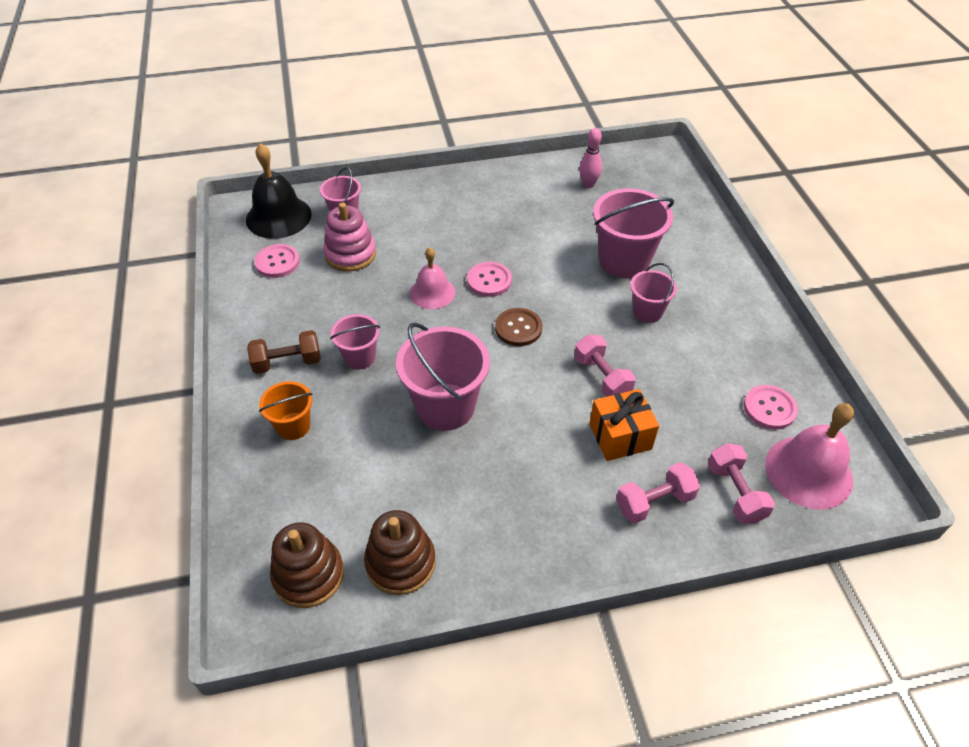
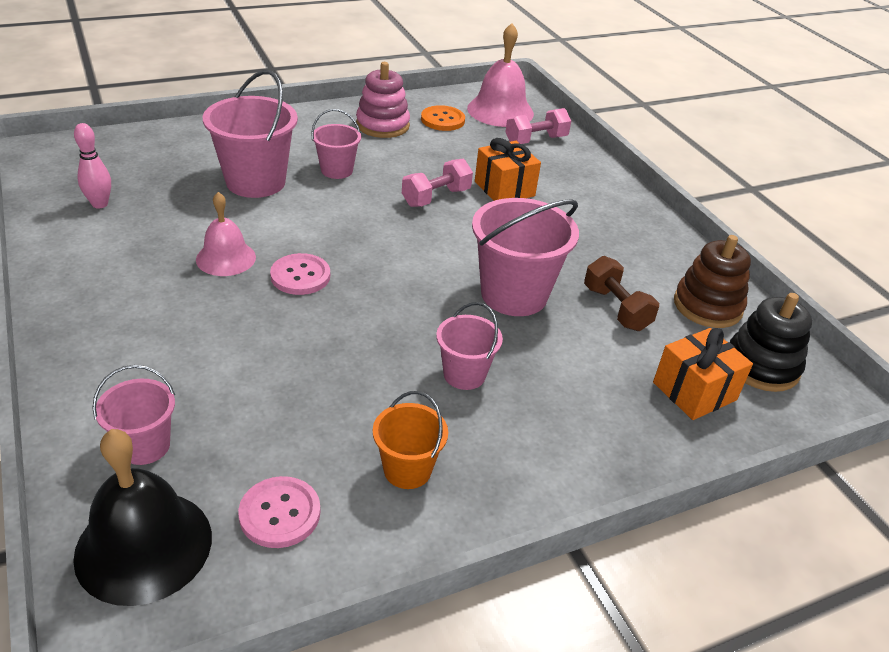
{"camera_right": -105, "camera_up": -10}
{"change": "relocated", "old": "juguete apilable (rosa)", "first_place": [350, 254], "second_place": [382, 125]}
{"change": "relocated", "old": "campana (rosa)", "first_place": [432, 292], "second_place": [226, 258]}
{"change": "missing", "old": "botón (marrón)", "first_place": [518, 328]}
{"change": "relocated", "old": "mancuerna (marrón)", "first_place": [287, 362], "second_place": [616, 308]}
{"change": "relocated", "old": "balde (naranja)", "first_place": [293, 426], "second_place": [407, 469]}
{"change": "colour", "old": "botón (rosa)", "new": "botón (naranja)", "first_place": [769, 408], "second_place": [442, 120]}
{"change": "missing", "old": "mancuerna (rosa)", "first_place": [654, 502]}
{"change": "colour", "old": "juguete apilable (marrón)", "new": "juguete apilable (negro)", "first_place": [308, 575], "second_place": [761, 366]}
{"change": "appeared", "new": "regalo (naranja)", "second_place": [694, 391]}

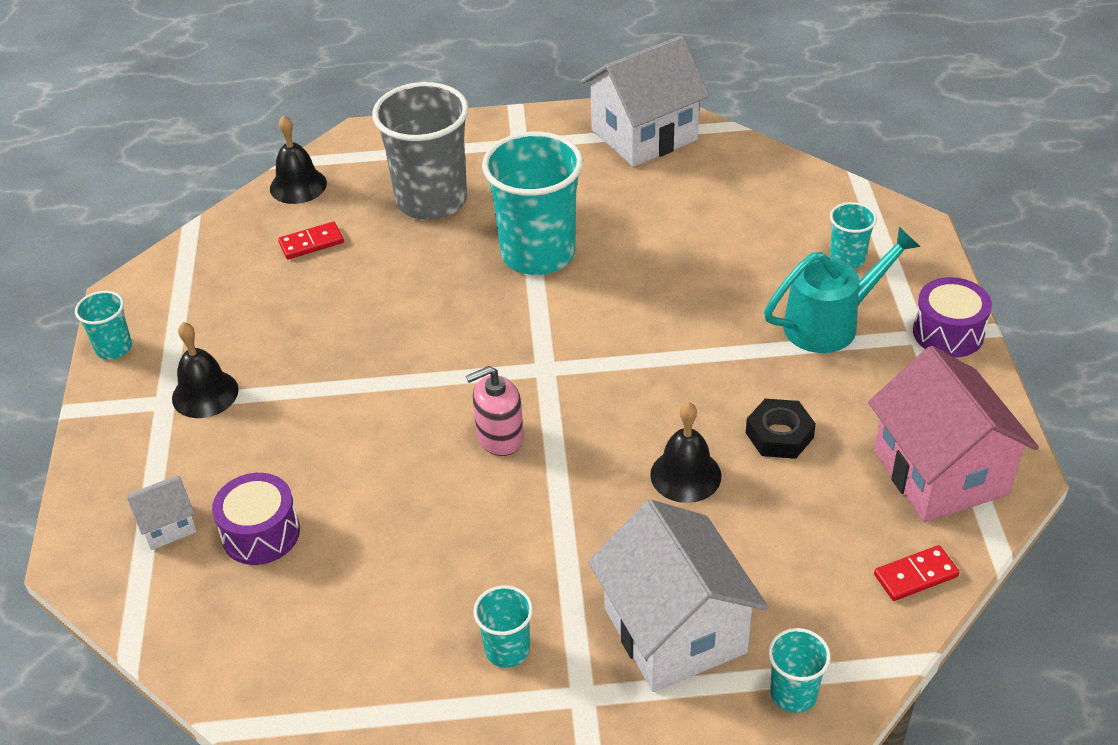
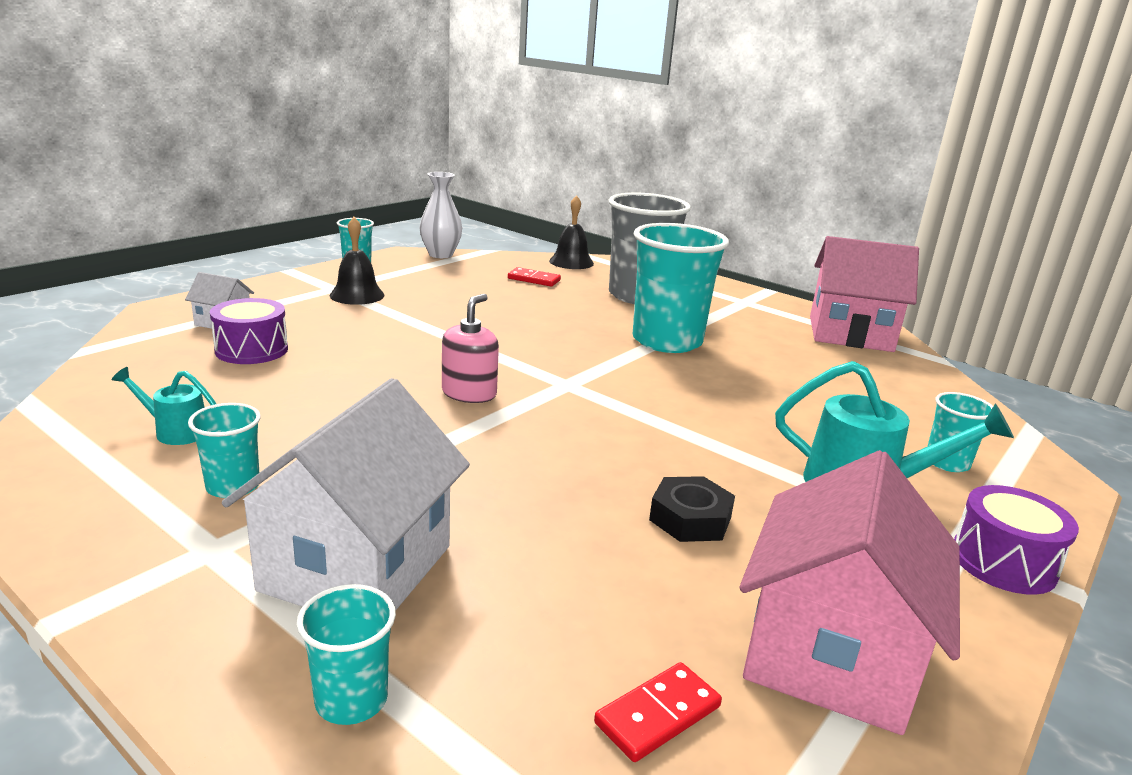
{"camera_right": 40, "camera_up": -20}
{"change": "colour", "old": "casa (blanco)", "new": "casa (rosa)", "first_place": [644, 135], "second_place": [850, 334]}
{"change": "spun", "old": "dispensador de jabón (rosa)", "first_place": [499, 437], "second_place": [469, 393], "degrees": 90}
{"change": "missing", "old": "campana (negro)", "first_place": [685, 475]}
{"change": "spun", "old": "ficha de dominó (rojo)", "first_place": [915, 575], "second_place": [657, 714], "degrees": -60}
{"change": "appeared", "new": "florero (blanco)", "second_place": [440, 255]}
{"change": "appeared", "new": "regadera (turquesa)", "second_place": [175, 431]}

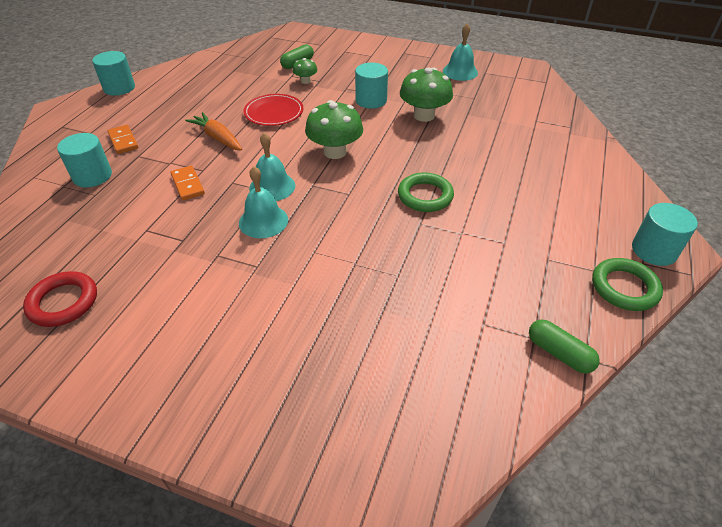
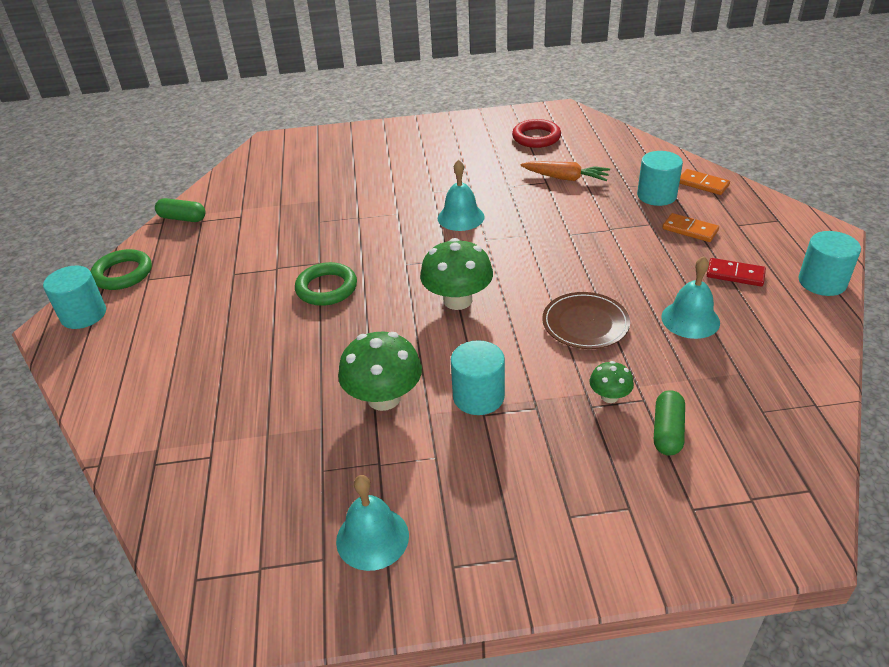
{"camera_right": 155, "camera_up": -5}
{"change": "colour", "old": "plato (rojo)", "new": "plato (marrón)", "first_place": [274, 112], "second_place": [585, 323]}
{"change": "relocated", "old": "zanahoria (naranja)", "first_place": [218, 138], "second_place": [565, 178]}
{"change": "relocated", "old": "campana (turquesa)", "first_place": [272, 186], "second_place": [690, 319]}
{"change": "relocated", "old": "ficha de dominó (naranja)", "first_place": [188, 184], "second_place": [702, 184]}
{"change": "appeared", "new": "ficha de dominó (rojo)", "second_place": [735, 274]}

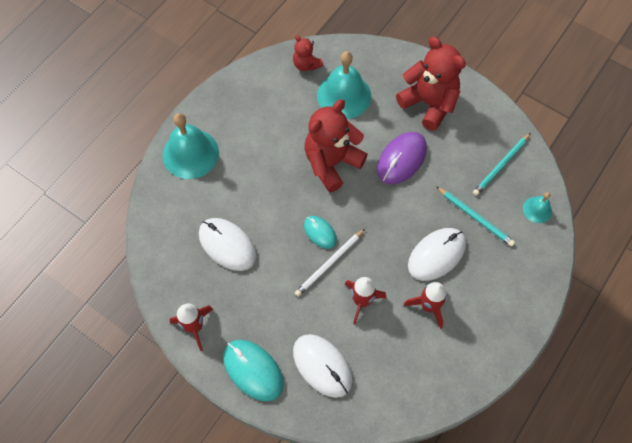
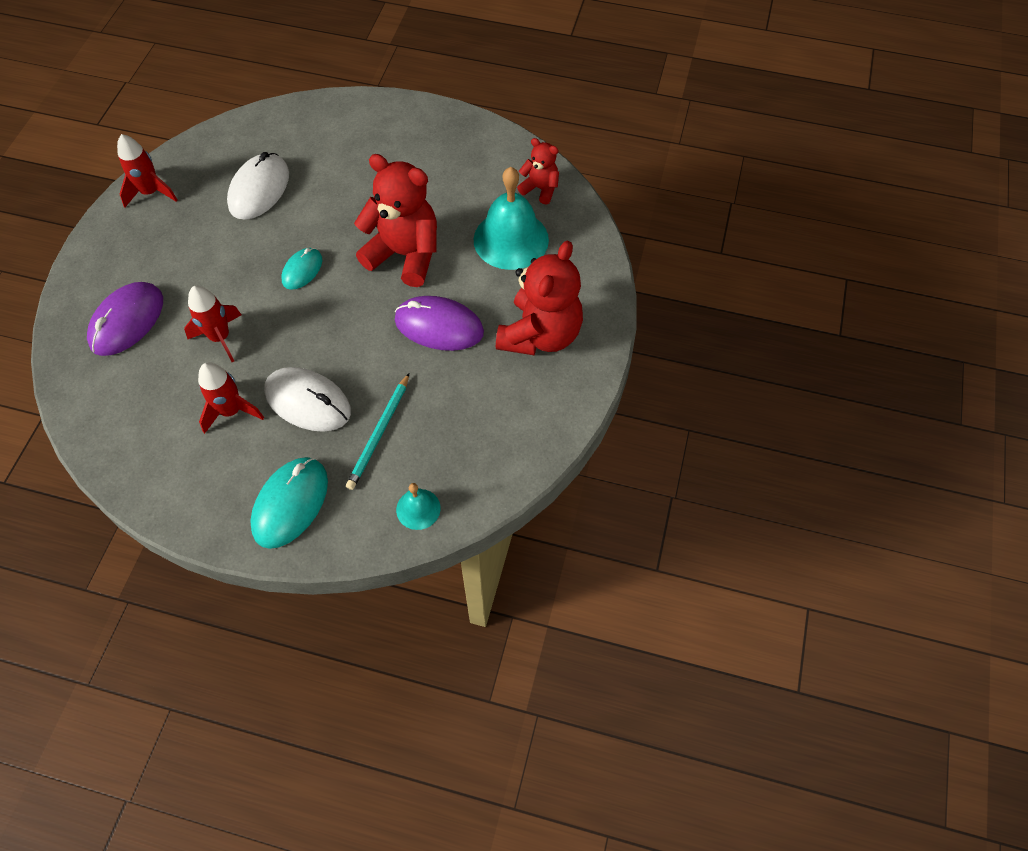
{"camera_right": 70, "camera_up": -5}
{"change": "spun", "old": "osito (rojo)", "first_place": [306, 64], "second_place": [540, 189], "degrees": 90}
{"change": "missing", "old": "campana (turquesa)", "first_place": [190, 153]}
{"change": "missing", "old": "lápiz (turquesa)", "first_place": [501, 166]}
{"change": "missing", "old": "lápiz (blanco)", "first_place": [329, 264]}
{"change": "colour", "old": "ratón (blanco)", "new": "ratón (morado)", "first_place": [322, 366], "second_place": [127, 321]}
{"change": "relocated", "old": "ratón (turquesa)", "first_place": [253, 370], "second_place": [290, 503]}

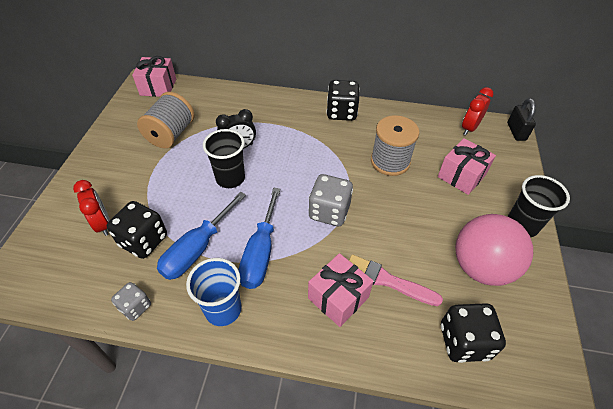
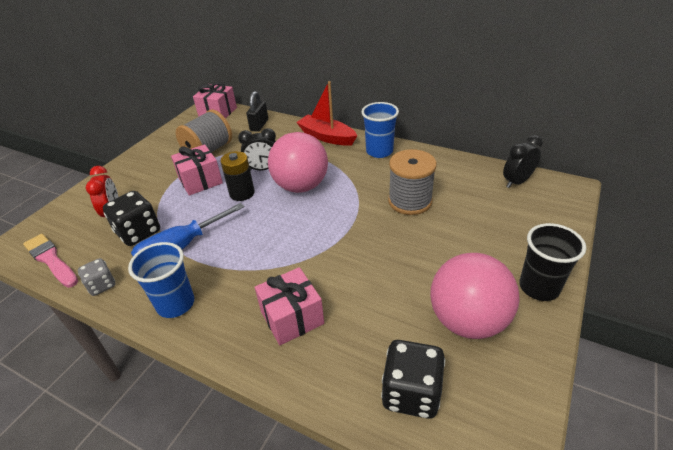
{"camera_right": 20, "camera_up": -10}
{"change": "exchanged", "old": "dado (negro)", "new": "vaso (azul)", "first_place": [341, 112], "second_place": [379, 151]}
{"change": "colour", "old": "despertador (rojo)", "new": "despertador (negro)", "first_place": [469, 128], "second_place": [517, 182]}
{"change": "relocated", "old": "candado (negro)", "first_place": [516, 131], "second_place": [259, 125]}
{"change": "exchanged", "old": "vaso (negro)", "new": "pila (negro)", "first_place": [230, 178], "second_place": [242, 193]}
{"change": "relocated", "old": "regalo (rosa)", "first_place": [461, 176], "second_place": [200, 181]}
{"change": "missing", "old": "dado (gris)", "first_place": [329, 212]}
{"change": "missing", "old": "destornillador (azul)", "first_place": [260, 253]}
{"change": "relocated", "old": "pincel (rosa)", "first_place": [387, 280], "second_place": [51, 260]}
{"change": "appeared", "new": "barco (rojo)", "second_place": [327, 137]}
{"change": "appeared", "new": "pelota (rosa)", "second_place": [301, 186]}

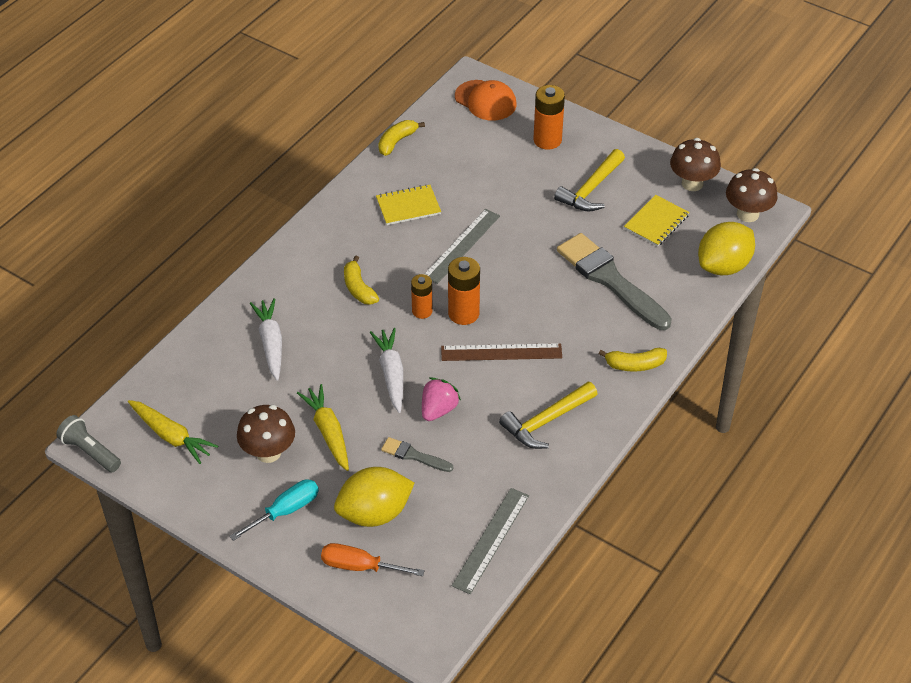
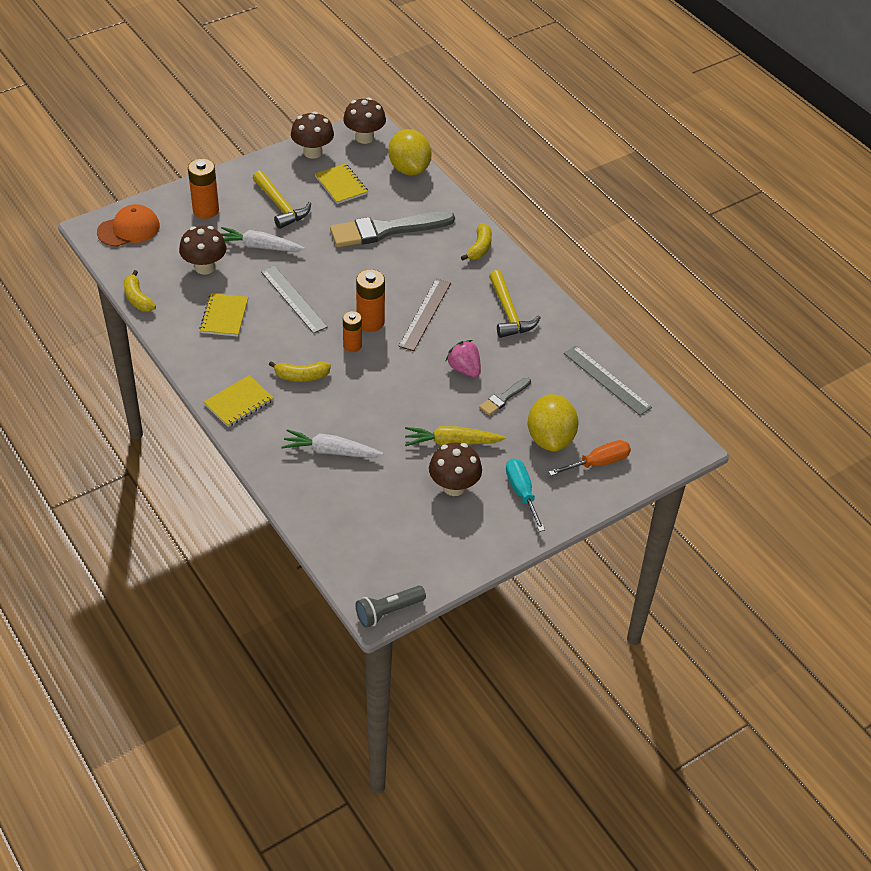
{"camera_right": -70, "camera_up": 0}
{"change": "relocated", "old": "zanahoria (blanco)", "first_place": [391, 374], "second_place": [259, 246]}
{"change": "missing", "old": "zanahoria (amarillo)", "first_place": [171, 436]}
{"change": "spun", "old": "destornillador (naranja)", "first_place": [359, 566], "second_place": [598, 463], "degrees": -150}
{"change": "appeared", "new": "seta (marrón)", "second_place": [205, 267]}
{"change": "appeared", "new": "cuaderno (amarillo)", "second_place": [239, 402]}

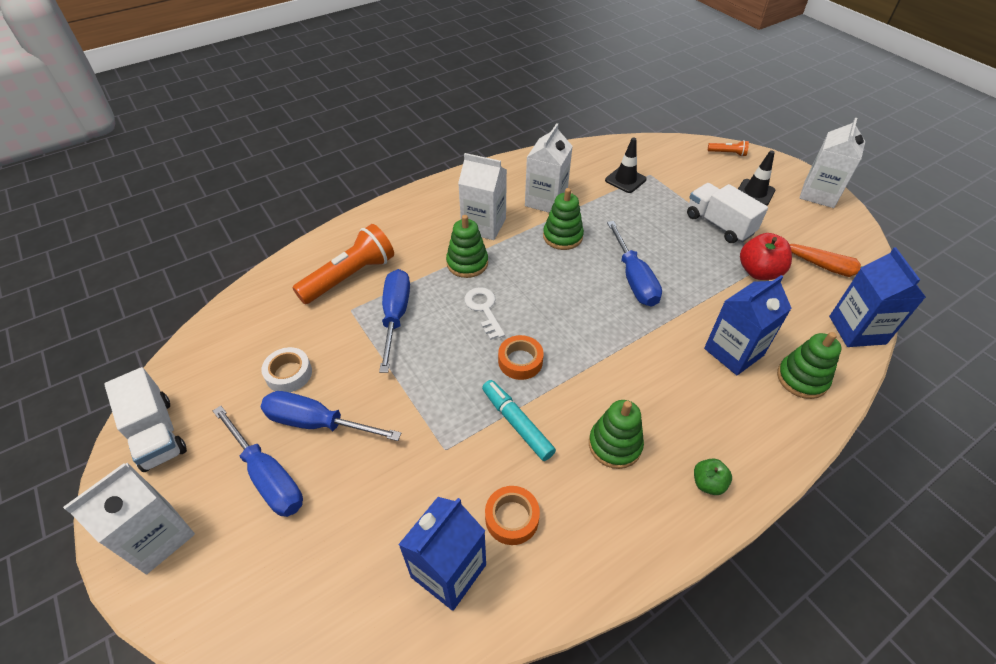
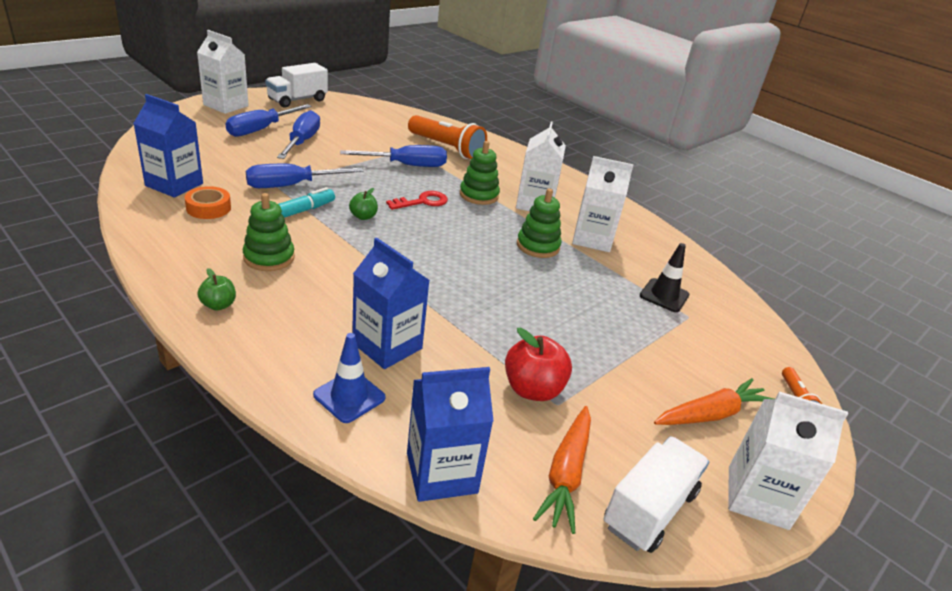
{"camera_right": 75, "camera_up": -15}
{"change": "exchanged", "old": "cono de tráfico (negro)", "new": "zanahoria (naranja)", "first_place": [755, 193], "second_place": [711, 414]}
{"change": "relocated", "old": "camión (blanco)", "first_place": [719, 224], "second_place": [649, 509]}
{"change": "relocated", "old": "destornillador (azul)", "first_place": [634, 278], "second_place": [291, 185]}
{"change": "colour", "old": "llave (blanco)", "new": "llave (rojo)", "first_place": [484, 309], "second_place": [422, 202]}
{"change": "exchanged", "old": "juguete apilable (verde)", "new": "cono de tráfico (azul)", "first_place": [802, 378], "second_place": [349, 396]}
{"change": "exchanged", "old": "cinta adhesiva (naranja)", "new": "manzana (verde)", "first_place": [520, 361], "second_place": [363, 217]}
{"change": "missing", "old": "cinta adhesiva (blanco)", "first_place": [289, 374]}

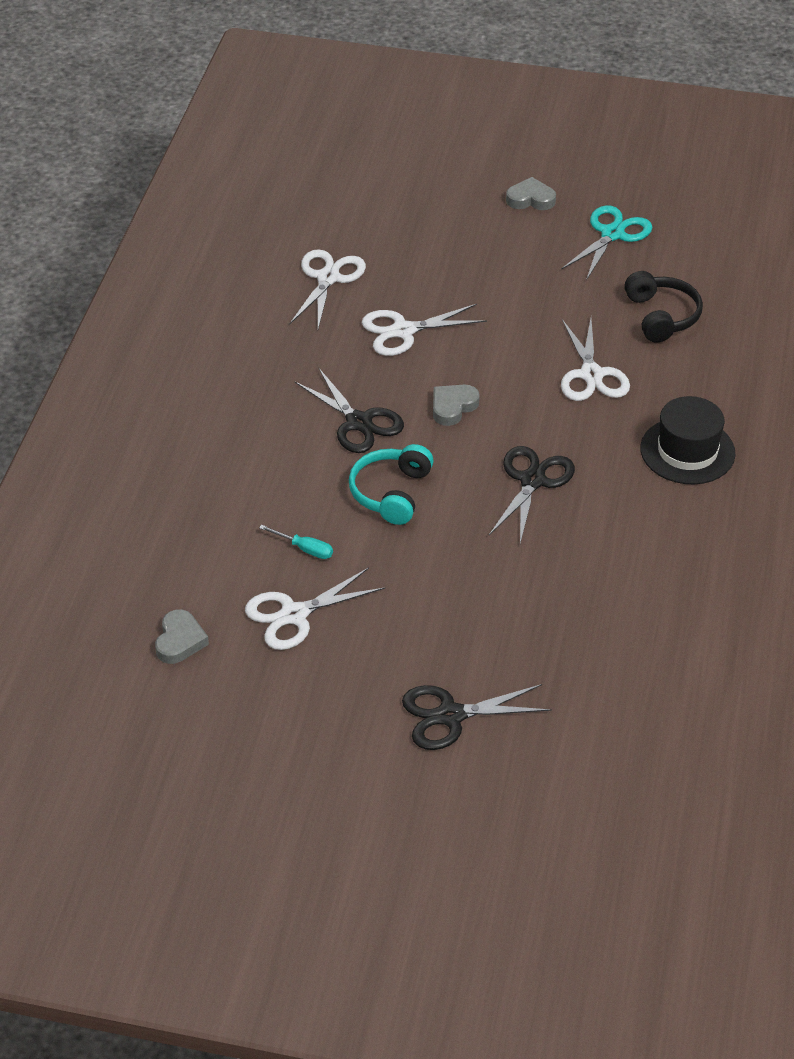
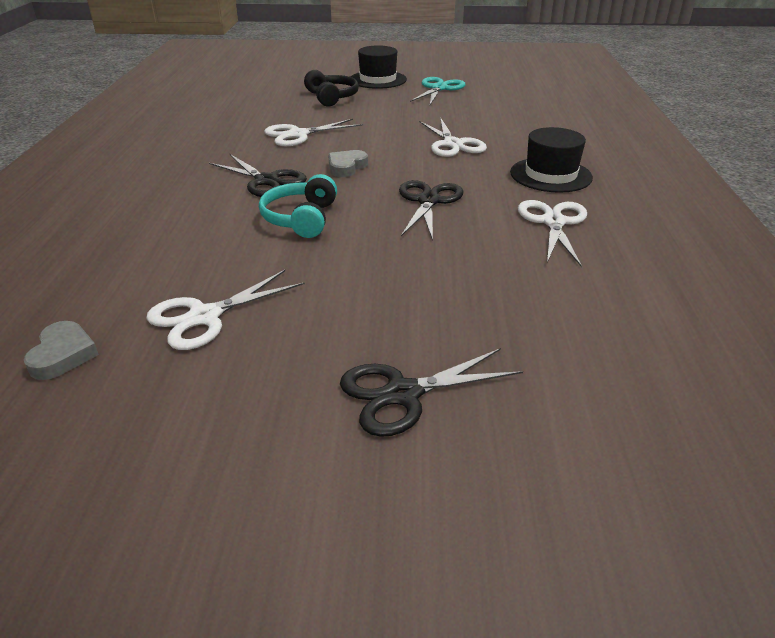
{"camera_right": -10, "camera_up": -10}
{"change": "exchanged", "old": "corazón (gris)", "new": "sombrero (negro)", "first_place": [530, 199], "second_place": [378, 80]}
{"change": "relocated", "old": "tijeras (blanco)", "first_place": [328, 278], "second_place": [553, 222]}
{"change": "relocated", "old": "auriculares (negro)", "first_place": [661, 316], "second_place": [331, 97]}
{"change": "missing", "old": "destornillador (turquesa)", "first_place": [304, 549]}

